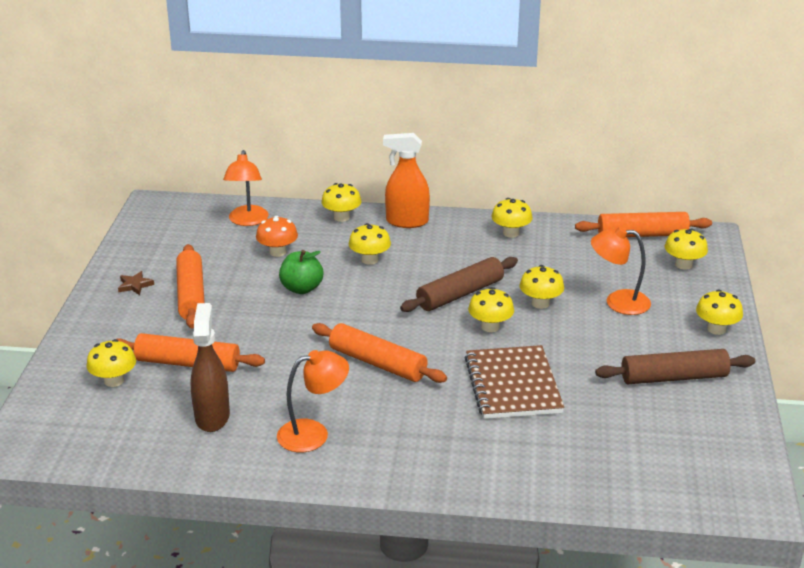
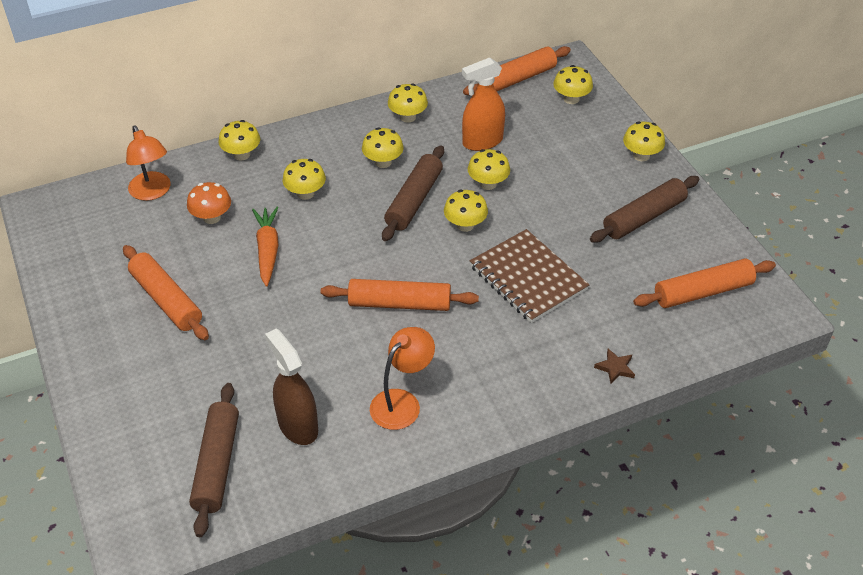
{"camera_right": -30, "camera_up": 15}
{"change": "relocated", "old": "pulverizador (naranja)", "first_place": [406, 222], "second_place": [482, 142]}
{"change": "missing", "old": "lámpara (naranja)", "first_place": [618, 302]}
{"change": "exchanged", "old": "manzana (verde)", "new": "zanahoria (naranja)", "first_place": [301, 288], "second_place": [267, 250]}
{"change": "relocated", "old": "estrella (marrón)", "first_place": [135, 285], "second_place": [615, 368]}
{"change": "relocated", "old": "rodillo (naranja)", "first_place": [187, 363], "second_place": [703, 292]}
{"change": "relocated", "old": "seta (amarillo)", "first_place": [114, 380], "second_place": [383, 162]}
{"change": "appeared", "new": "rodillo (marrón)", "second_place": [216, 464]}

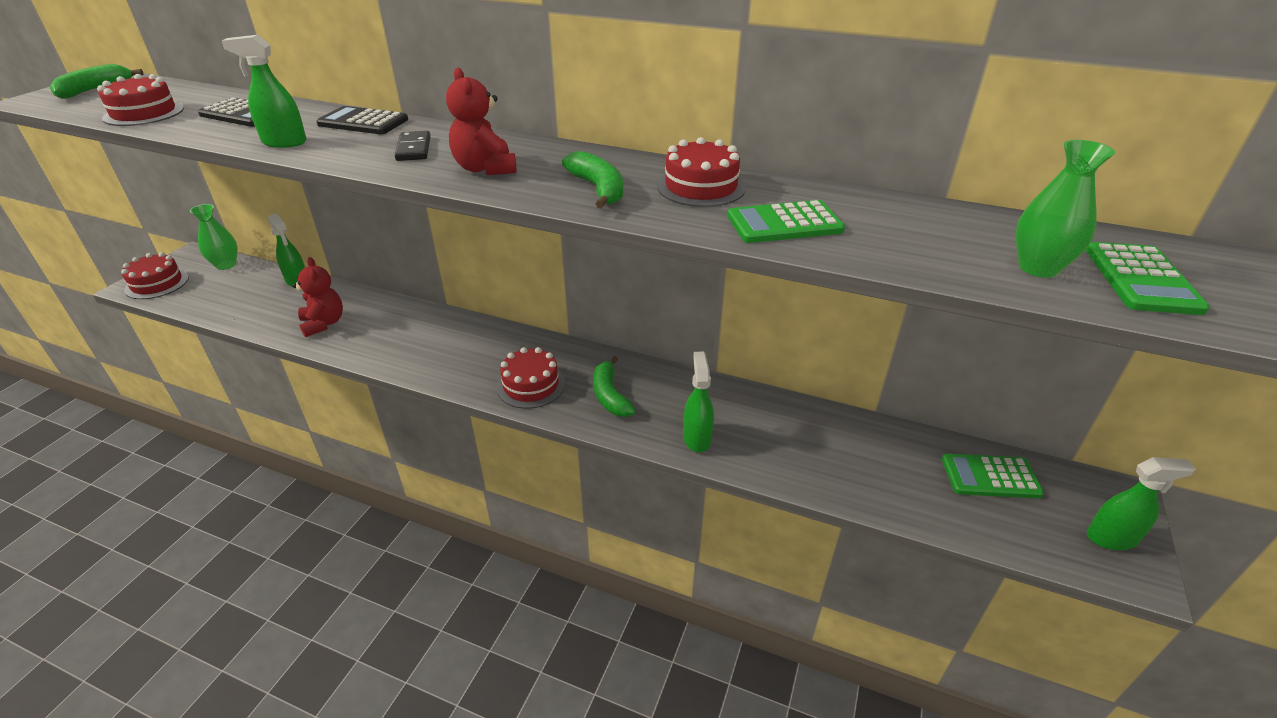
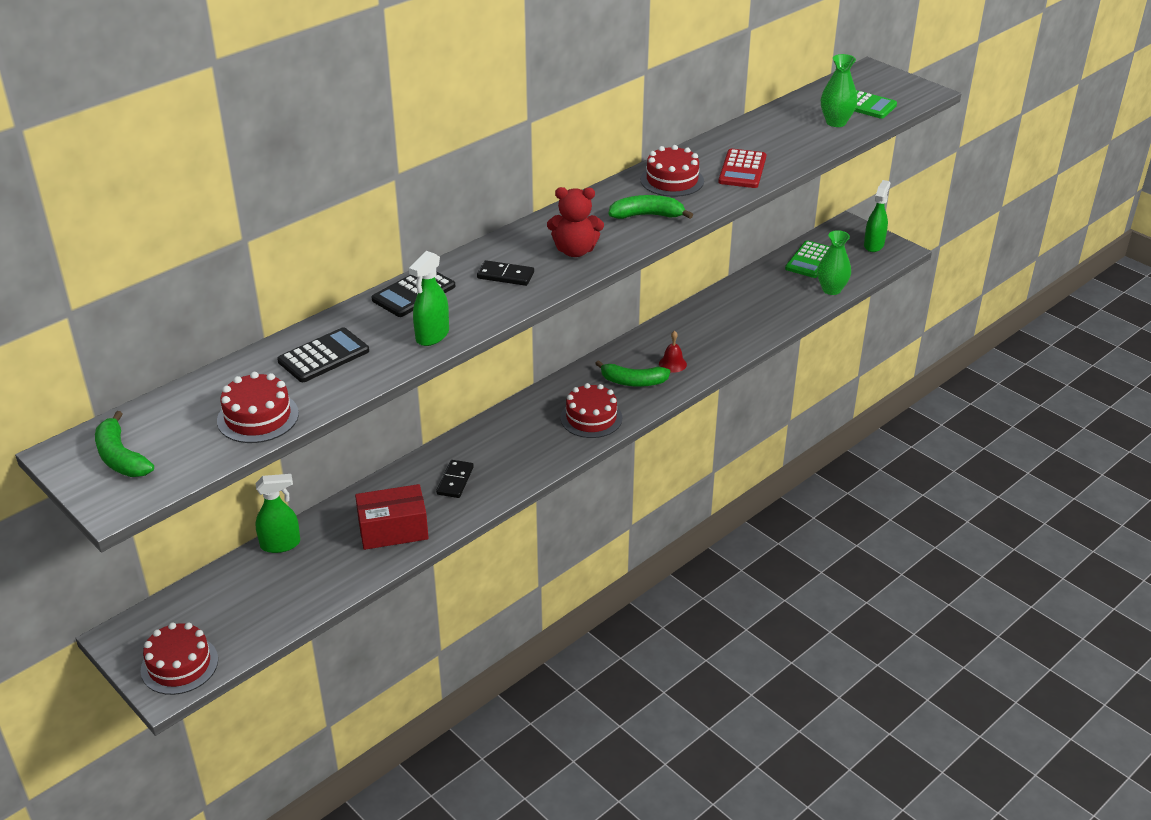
{"camera_right": -65, "camera_up": 0}
{"change": "colour", "old": "calculadora (verde)", "new": "calculadora (rojo)", "first_place": [784, 223], "second_place": [742, 170]}
{"change": "relocated", "old": "florero (verde)", "first_place": [226, 265], "second_place": [831, 289]}
{"change": "exchanged", "old": "osito (rojo)", "new": "caja (rojo)", "first_place": [323, 323], "second_place": [393, 530]}
{"change": "missing", "old": "pulverizador (verde)", "first_place": [697, 438]}
{"change": "appeared", "new": "campana (rojo)", "second_place": [672, 364]}
{"change": "appeared", "new": "ficha de dominó (negro)", "second_place": [455, 481]}

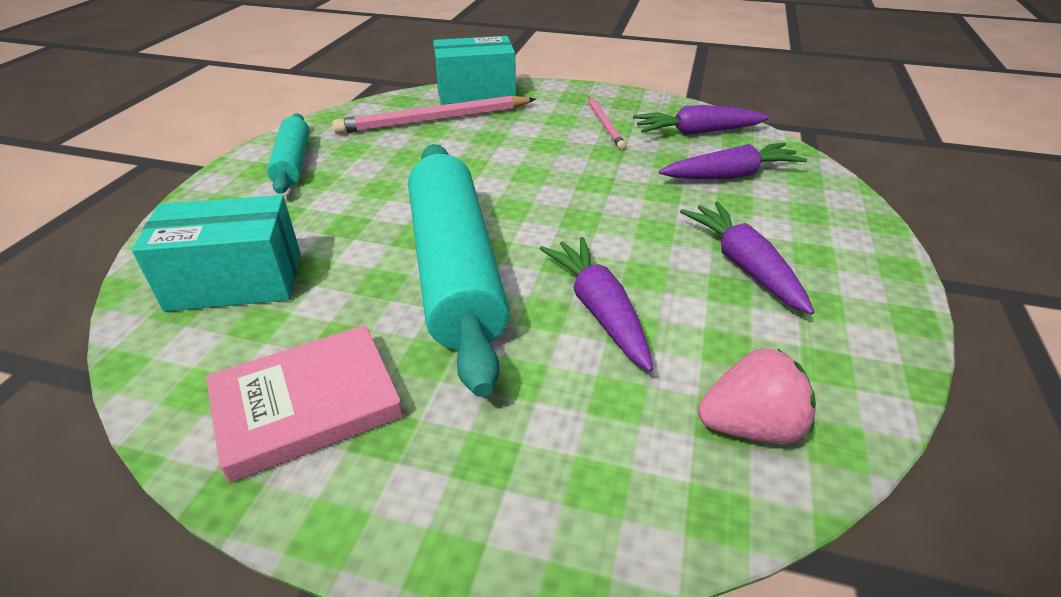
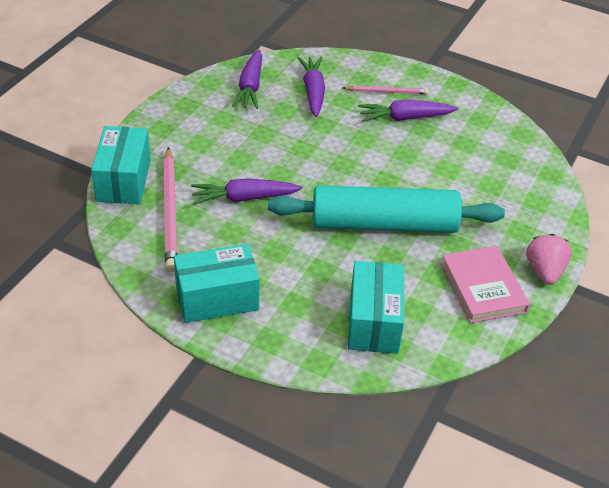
{"camera_right": -80, "camera_up": 5}
{"change": "relocated", "old": "lápiz (rosa)", "first_place": [605, 124], "second_place": [387, 92]}
{"change": "exchanged", "old": "rodillo (turquesa)", "new": "caja (turquesa)", "first_place": [293, 163], "second_place": [217, 298]}
{"change": "relocated", "old": "zanahoria (morado)", "first_place": [599, 310], "second_place": [244, 198]}
{"change": "relocated", "old": "fresa (rosa)", "first_place": [750, 426], "second_place": [544, 271]}

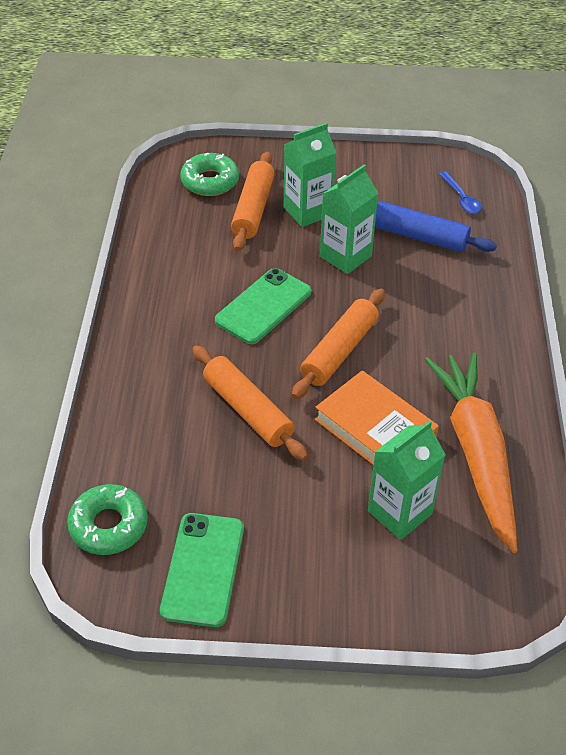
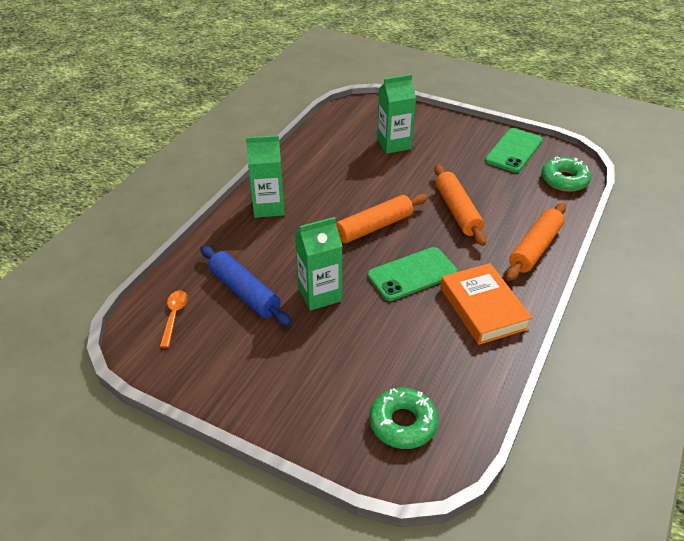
{"camera_right": -155, "camera_up": -5}
{"change": "relocated", "old": "cartón de leche (verde)", "first_place": [307, 211], "second_place": [268, 207]}
{"change": "relocated", "old": "rodillo (naranja)", "first_place": [253, 209], "second_place": [535, 248]}
{"change": "colour", "old": "cuchara (azul)", "new": "cuchara (naranja)", "first_place": [461, 198], "second_place": [174, 316]}
{"change": "missing", "old": "zanahoria (naranja)", "first_place": [476, 453]}
{"change": "relocated", "old": "libro (naranja)", "first_place": [375, 429], "second_place": [483, 308]}

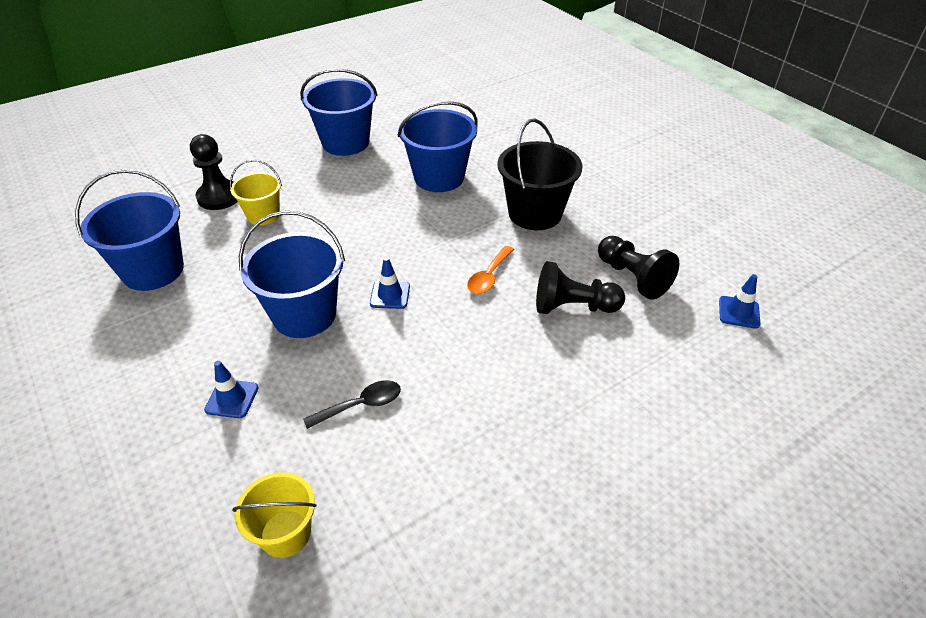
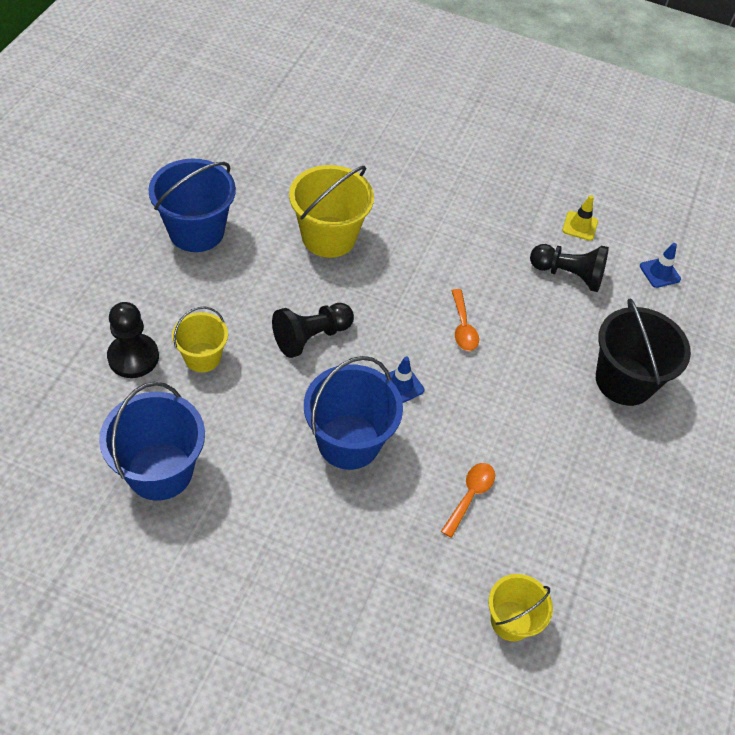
{"camera_right": -40, "camera_up": 10}
{"change": "colour", "old": "balde (azul)", "new": "balde (amarillo)", "first_place": [439, 177], "second_place": [328, 237]}
{"change": "relocated", "old": "balde (negro)", "first_place": [535, 213], "second_place": [624, 381]}
{"change": "relocated", "old": "peón (negro)", "first_place": [573, 307], "second_place": [311, 337]}
{"change": "missing", "old": "cono de tráfico (azul)", "first_place": [232, 399]}
{"change": "colour", "old": "cuchara (negro)", "new": "cuchara (naranja)", "first_place": [361, 405], "second_place": [470, 495]}
{"change": "appeared", "new": "cono de tráfico (amarillo)", "second_place": [580, 226]}

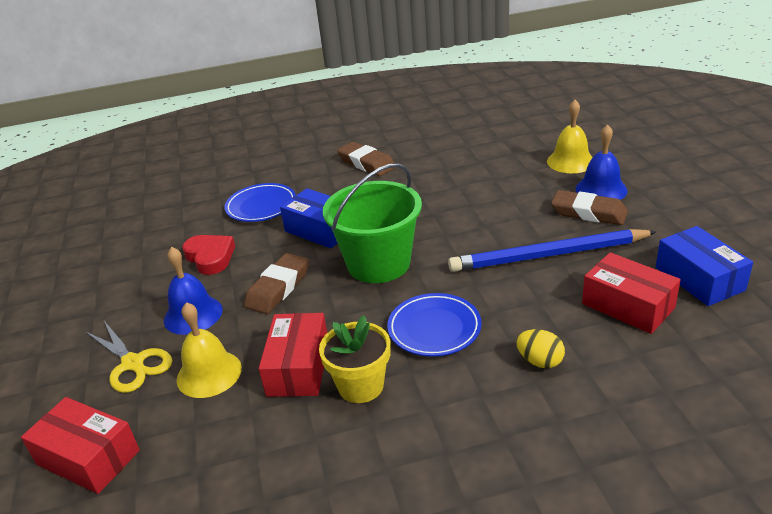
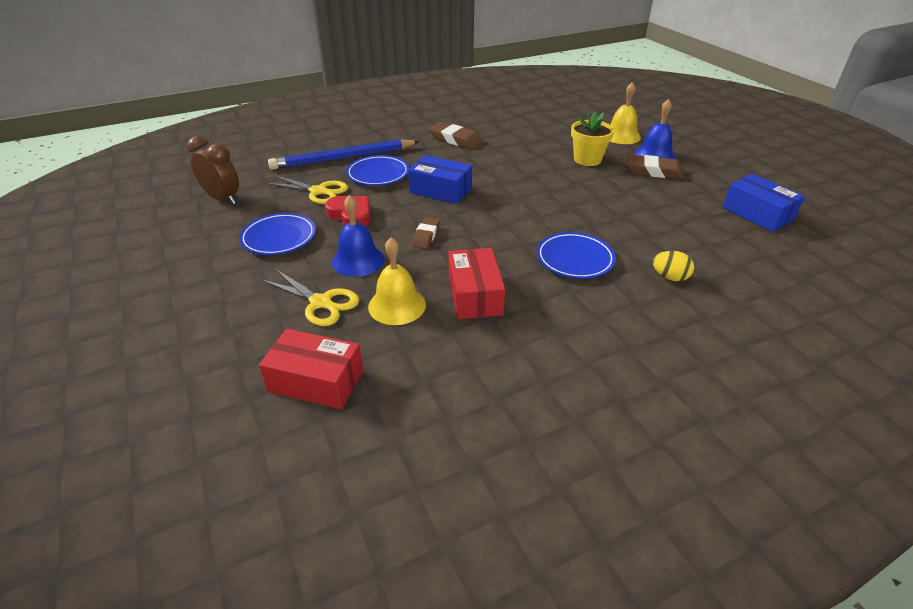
{"camera_right": -15, "camera_up": 5}
{"change": "missing", "old": "balde (verde)", "first_place": [378, 263]}
{"change": "relocated", "old": "lápiz (azul)", "first_place": [548, 255], "second_place": [343, 158]}
{"change": "missing", "old": "caja (rojo)", "first_place": [628, 306]}
{"change": "size", "old": "goma de borrar (marrón)", "first_place": [278, 288], "second_place": [425, 236], "factor": 0.64}
{"change": "relocated", "old": "maceta (amarillo)", "first_place": [361, 386], "second_place": [587, 159]}
{"change": "appeared", "new": "despertador (marrón)", "second_place": [222, 198]}
{"change": "appeared", "new": "tijeras (amarillo)", "second_place": [318, 191]}
{"change": "appeared", "new": "plato (azul)", "second_place": [279, 238]}

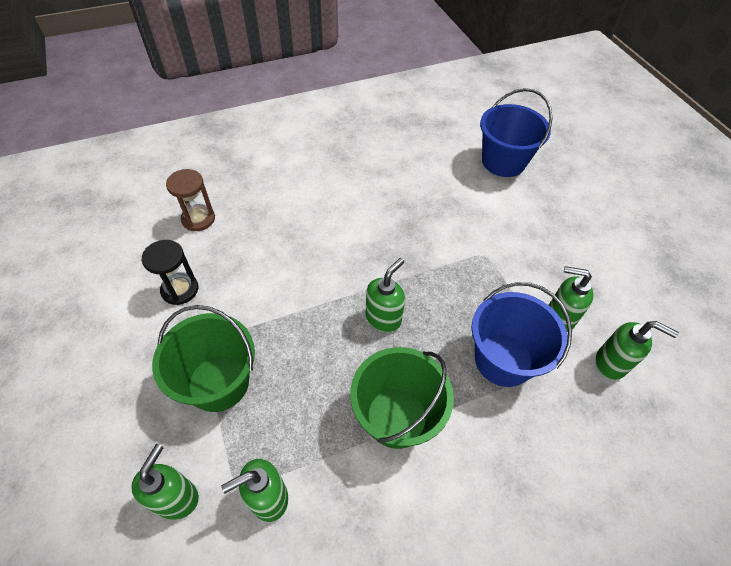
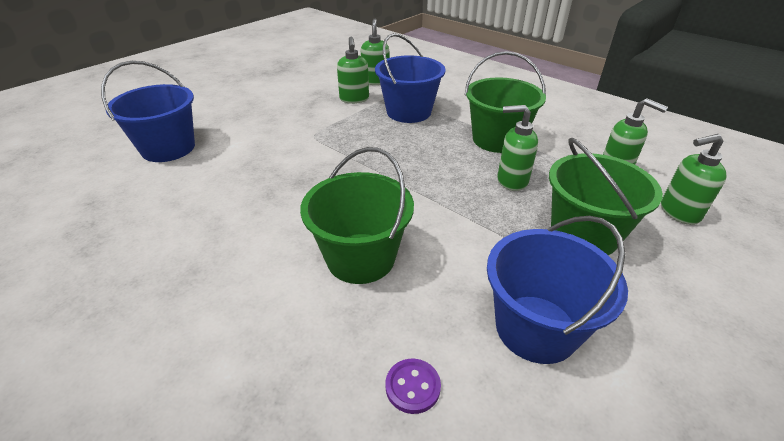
{"camera_right": -115, "camera_up": -15}
{"change": "exchanged", "old": "reloj de arena (marrón)", "new": "botón (morado)", "first_place": [198, 219], "second_place": [412, 387]}
{"change": "exchanged", "old": "reloj de arena (negro)", "new": "balde (azul)", "first_place": [180, 290], "second_place": [535, 328]}
{"change": "relocated", "old": "dispensador de jabón (verde)", "first_place": [383, 318], "second_place": [511, 181]}
{"change": "appeared", "new": "balde (verde)", "second_place": [360, 258]}

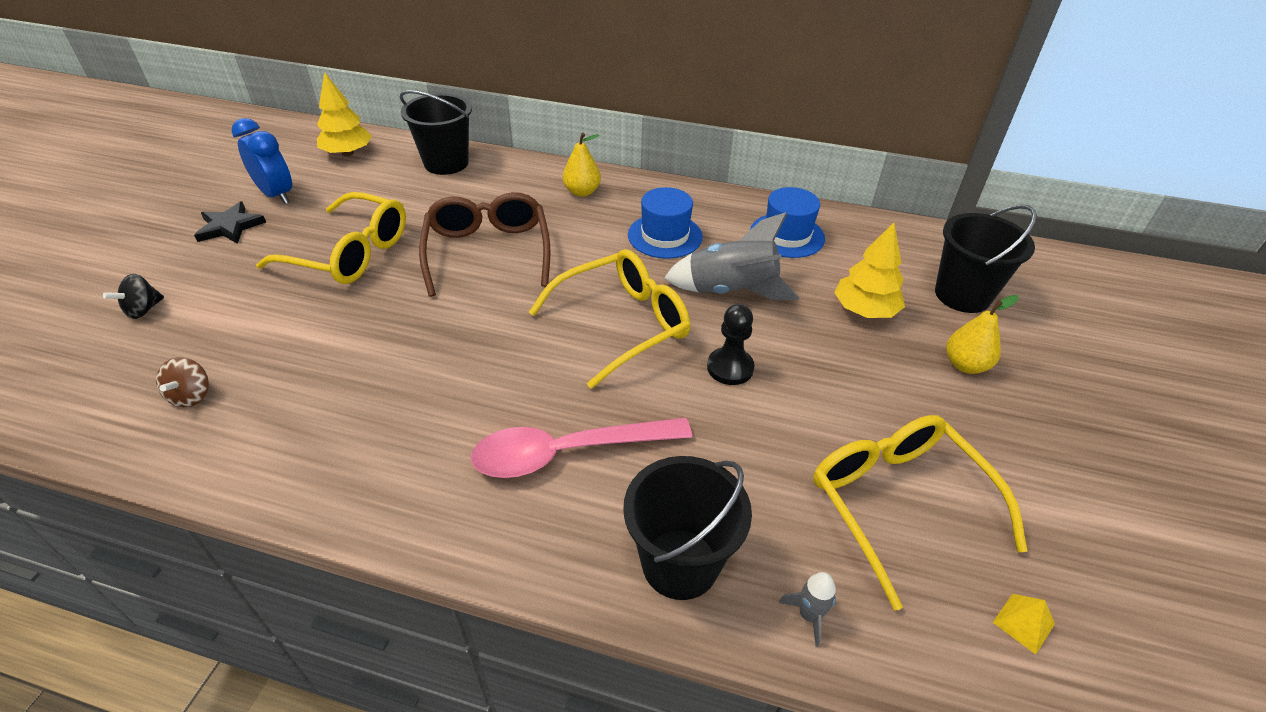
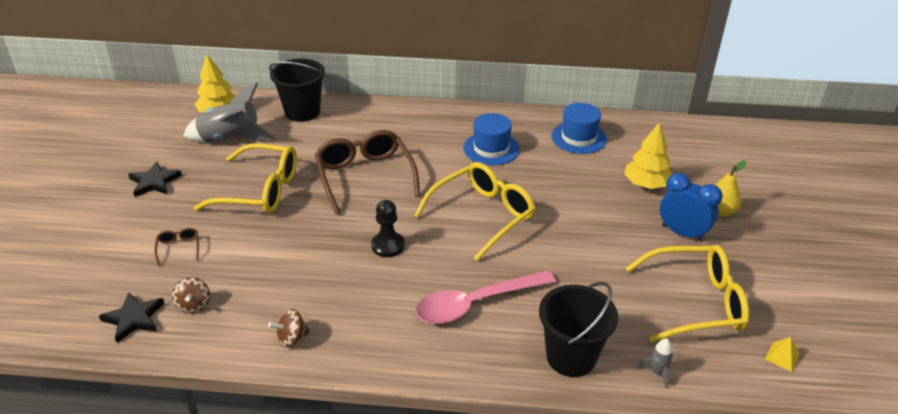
{"camera_right": -10, "camera_up": -5}
{"change": "relocated", "old": "despertador (azul)", "first_place": [277, 195], "second_place": [682, 233]}
{"change": "missing", "old": "pera (amarillo)", "first_place": [582, 192]}
{"change": "missing", "old": "balde (negro)", "first_place": [962, 295]}
{"change": "relocated", "old": "cohete (gris)", "first_place": [731, 291], "second_place": [230, 139]}
{"change": "missing", "old": "peonza (negro)", "first_place": [143, 310]}
{"change": "relocated", "old": "peón (negro)", "first_place": [730, 368], "second_place": [388, 246]}
{"change": "spun", "old": "gafas (amarillo)", "first_place": [898, 503], "second_place": [695, 302], "degrees": 120}
{"change": "appeared", "new": "gafas (marrón)", "second_place": [179, 248]}
{"change": "appeared", "new": "estrella (negro)", "second_place": [134, 319]}
{"change": "appeared", "new": "peonza (marrón)", "second_place": [291, 338]}

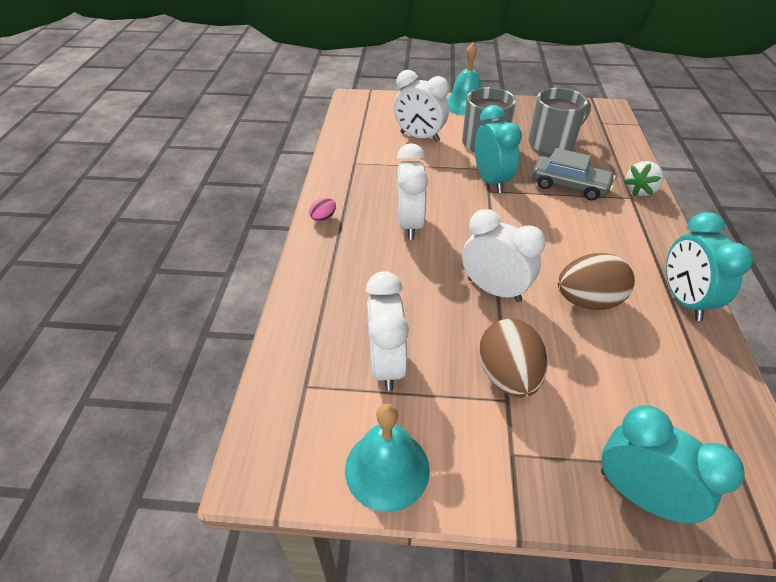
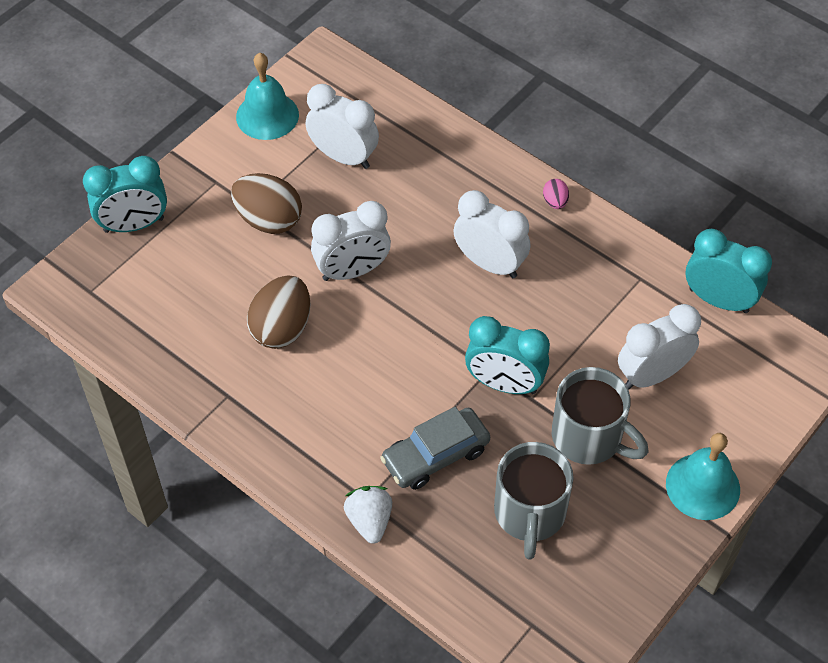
{"camera_right": 125, "camera_up": 10}
{"change": "relocated", "old": "despertador (turquesa)", "first_place": [683, 300], "second_place": [718, 300]}

